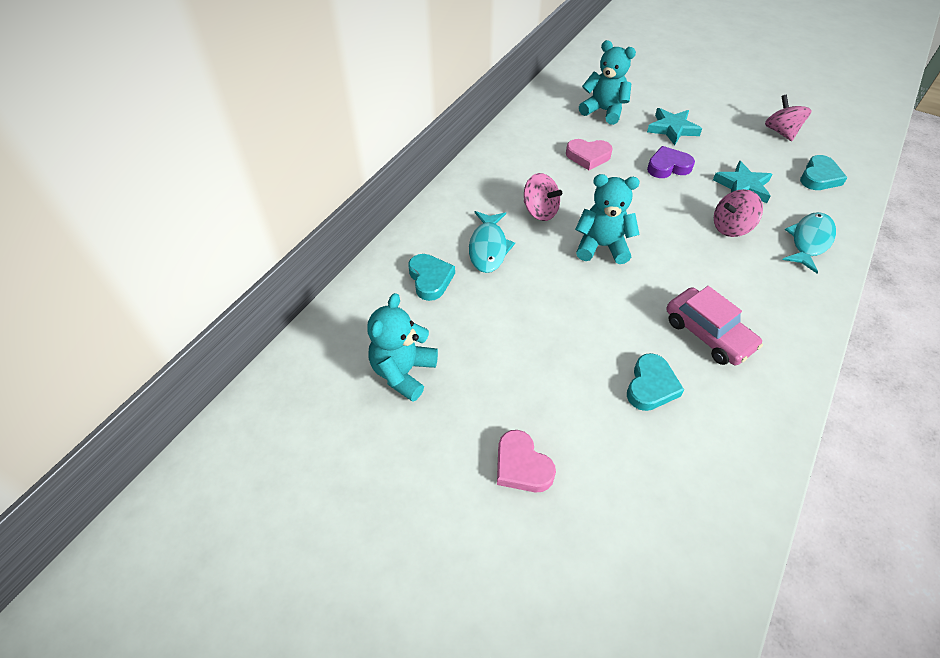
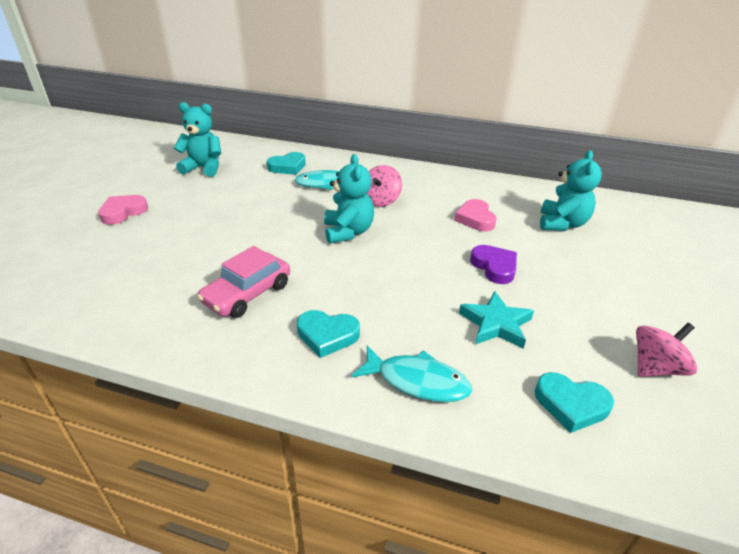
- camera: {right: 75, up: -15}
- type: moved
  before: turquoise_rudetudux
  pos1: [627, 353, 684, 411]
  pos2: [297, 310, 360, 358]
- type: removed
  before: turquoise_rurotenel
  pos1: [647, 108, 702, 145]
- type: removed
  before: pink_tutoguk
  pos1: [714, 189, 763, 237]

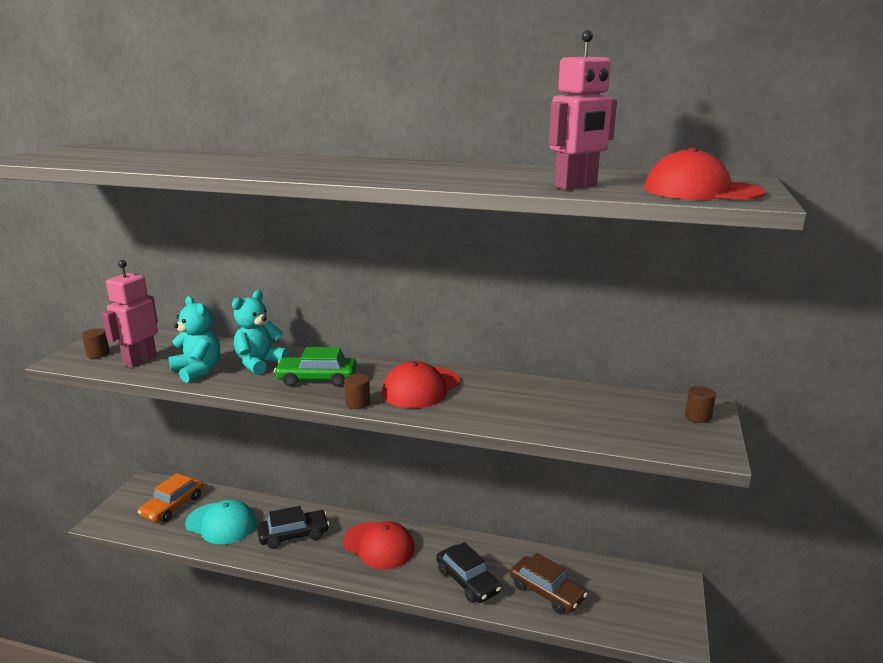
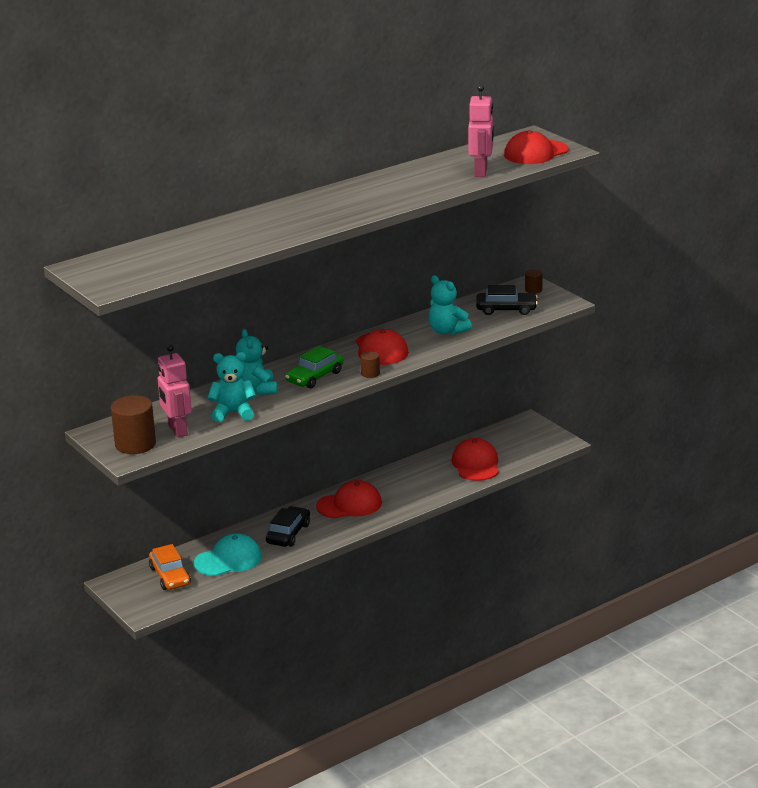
- camera: {right: -50, up: 5}
- type: resized
  before: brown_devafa
  pos1: [82, 328, 110, 358]
  pos2: [111, 395, 156, 454]
  scale: 2.03
- type: added
  after: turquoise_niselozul
  pos2: [428, 275, 472, 335]
- type: replaced
  before: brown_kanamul
  after: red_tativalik
  pos1: [510, 553, 588, 614]
  pos2: [452, 438, 499, 481]
- type: moved
  before: black_kanamul
  pos1: [436, 542, 501, 603]
  pos2: [476, 285, 538, 315]

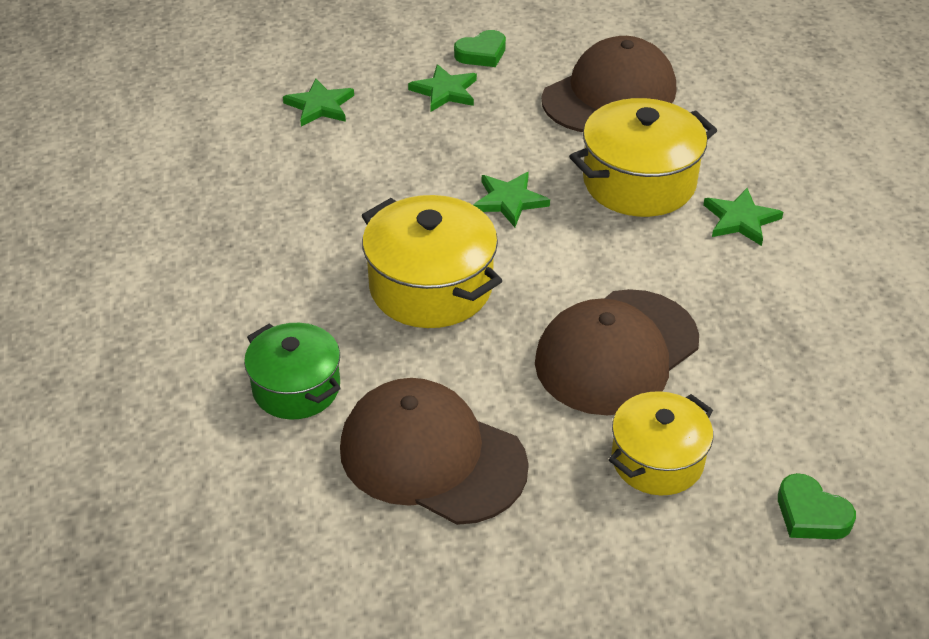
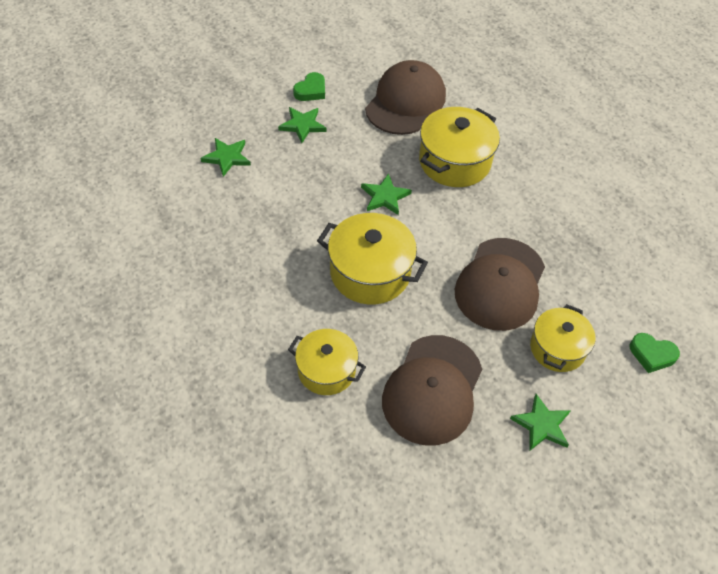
- camera: {right: -25, up: 10}
- type: recoloured
  before: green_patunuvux
  after: yellow_patunuvux
  pos1: [244, 323, 341, 420]
  pos2: [288, 329, 366, 395]
- type: turned
  before: brown_tativalik
  pos1: [340, 378, 529, 525]
  pos2: [382, 335, 482, 446]
  turn: -75
- type: moved
  before: green_rurotenel
  pos1: [703, 188, 783, 246]
  pos2: [510, 394, 571, 451]

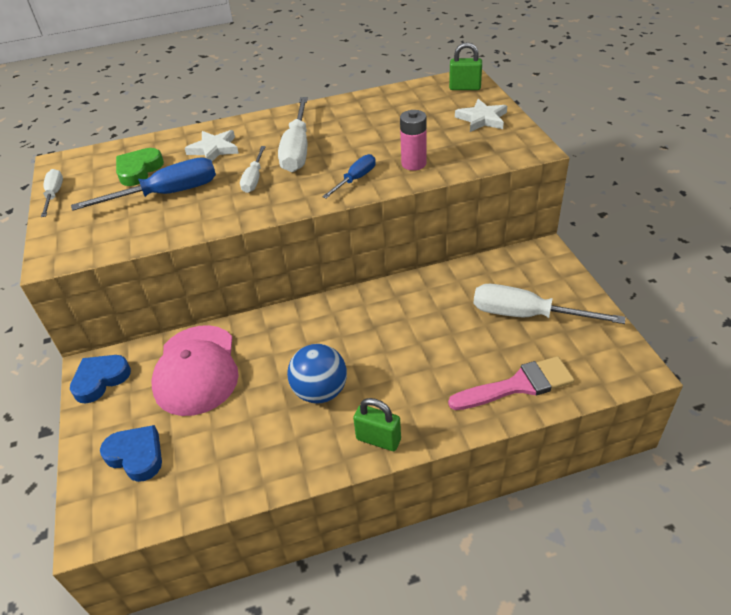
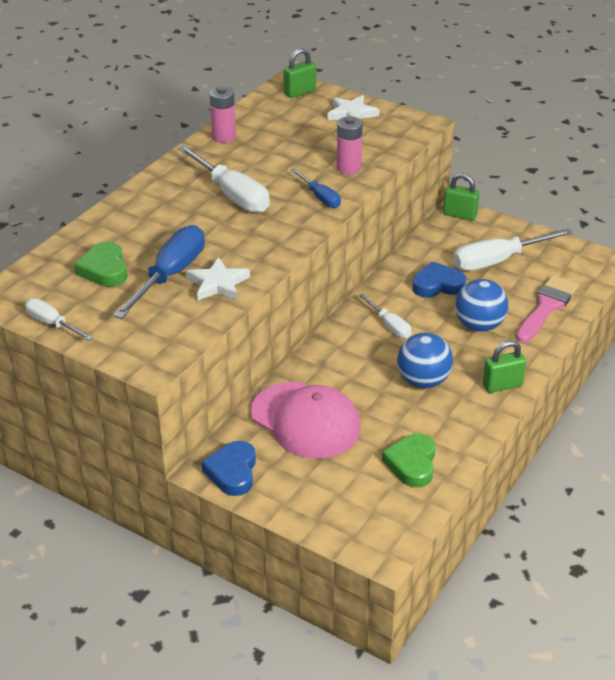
- camera: {right: -45, up: -5}
- type: moved
  before: white_rurotenel
  pos1: [185, 130, 239, 161]
  pos2: [186, 257, 250, 301]
- type: added
  after: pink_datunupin
  pos2: [210, 87, 236, 143]
- type: turned
  before: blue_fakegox
  pos1: [322, 154, 376, 198]
  pos2: [291, 168, 341, 208]
  turn: 150
- type: moved
  before: white_fakegox
  pos1: [240, 146, 266, 193]
  pos2: [358, 294, 412, 338]
- type: added
  after: green_rudetudux
  pos2: [382, 433, 436, 488]
- type: moved
  before: blue_rudetudux
  pos1: [100, 425, 162, 482]
  pos2: [412, 262, 466, 298]
- type: added
  after: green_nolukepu
  pos2: [443, 173, 479, 221]
- type: added
  after: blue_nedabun
  pos2: [455, 279, 508, 332]

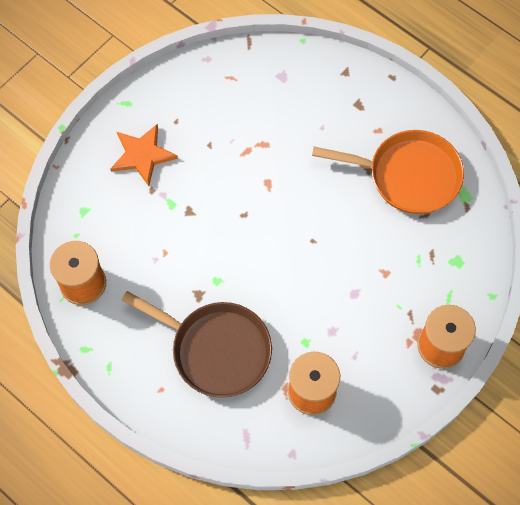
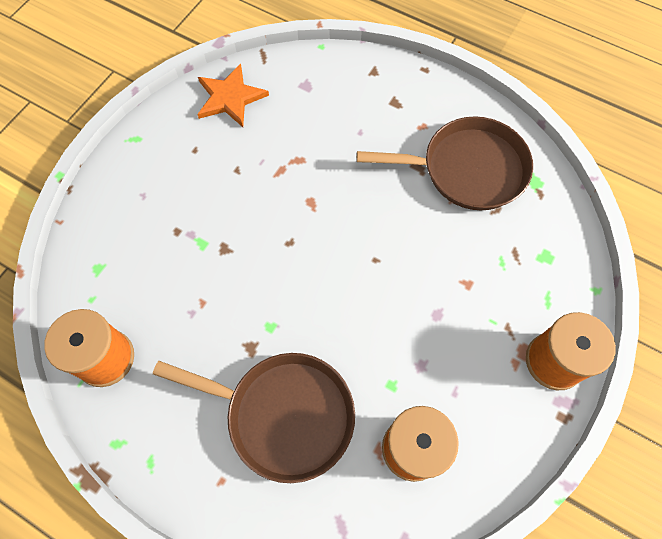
- camera: {right: -10, up: 0}
- type: moved
  before: orange_rurotenel
  pos1: [110, 124, 178, 186]
  pos2: [197, 63, 269, 127]
- type: recoloured
  before: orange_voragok
  after: brown_voragok
  pos1: [312, 130, 464, 214]
  pos2: [357, 116, 533, 210]

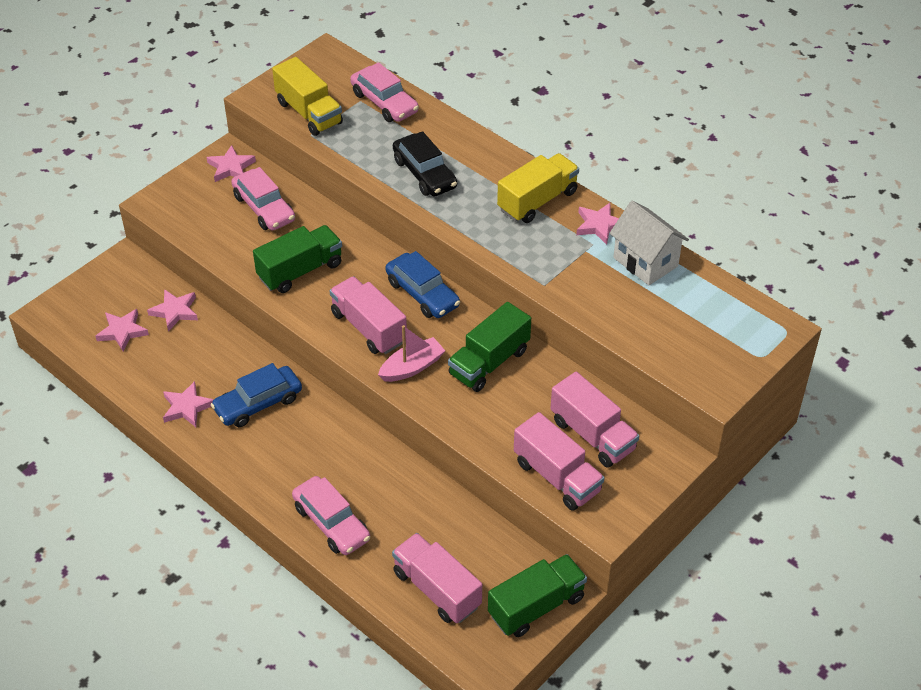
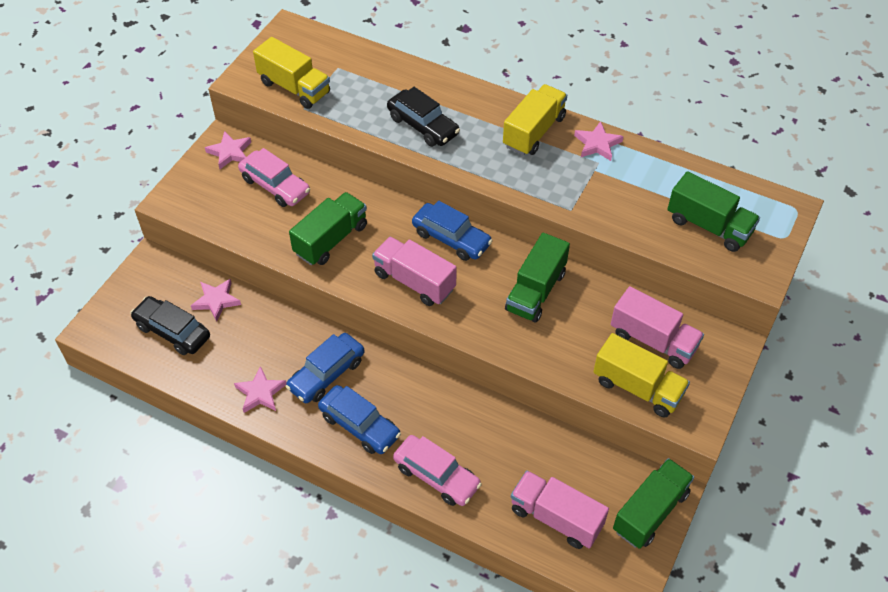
- camera: {right: -15, up: 5}
- type: replaced
  before: pink_rurotenel
  after: black_kanamul
  pos1: [95, 309, 149, 352]
  pos2: [130, 296, 210, 355]
- type: added
  after: blue_kanamul
  pos2: [318, 385, 401, 454]
- type: recoloured
  before: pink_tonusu
  after: yellow_tonusu
  pos1: [514, 412, 605, 511]
  pos2: [593, 333, 690, 418]
- type: added
  after: green_tonusu
  pos2: [667, 171, 760, 252]
- type: removed
  before: pink_kanamul
  pos1: [350, 62, 419, 122]
- type: removed
  before: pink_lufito
  pos1: [378, 325, 445, 382]
- type: removed
  before: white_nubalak
  pos1: [609, 201, 689, 285]

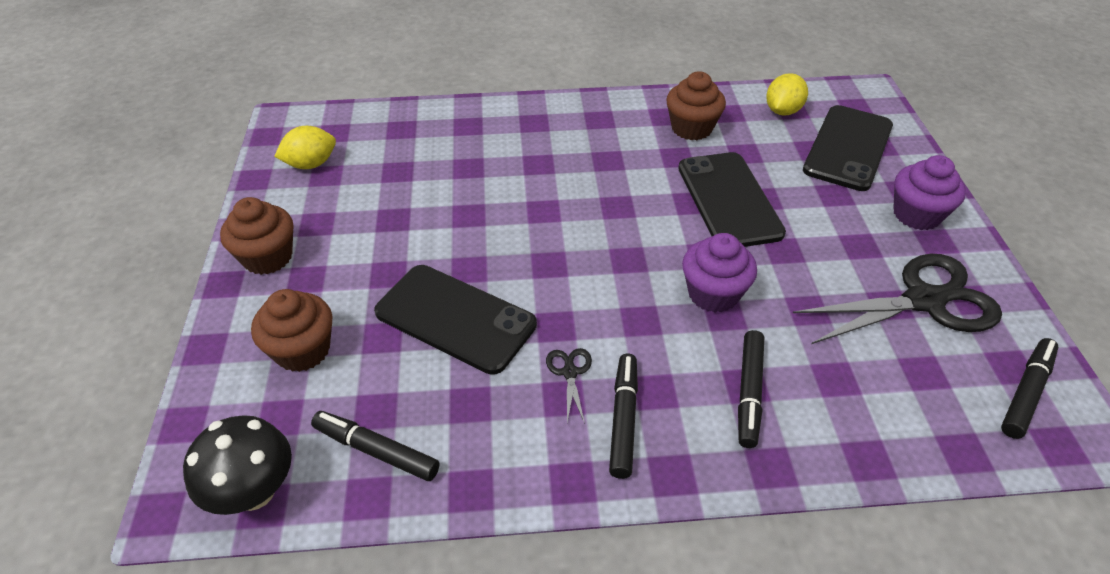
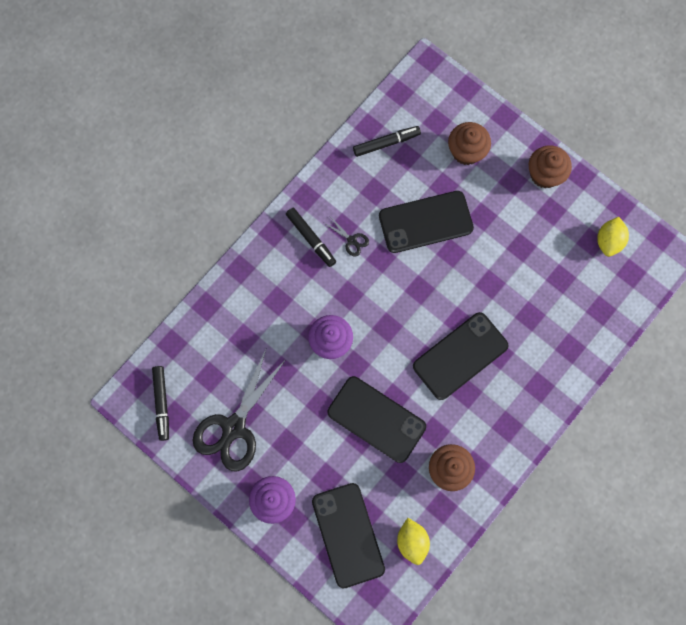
- camera: {right: 135, up: 30}
- type: added
  after: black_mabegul
  pos2: [413, 312, 509, 400]
- type: removed
  before: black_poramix
  pos1: [183, 415, 292, 515]
- type: removed
  before: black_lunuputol
  pos1: [738, 330, 764, 448]

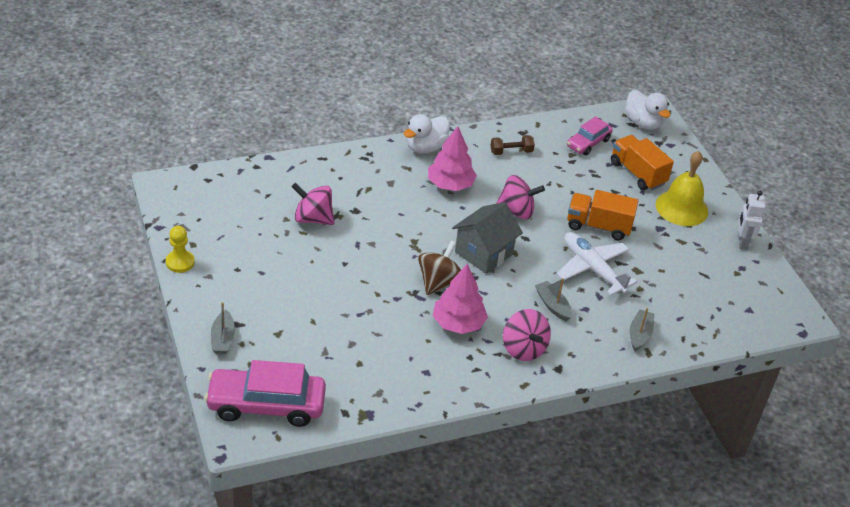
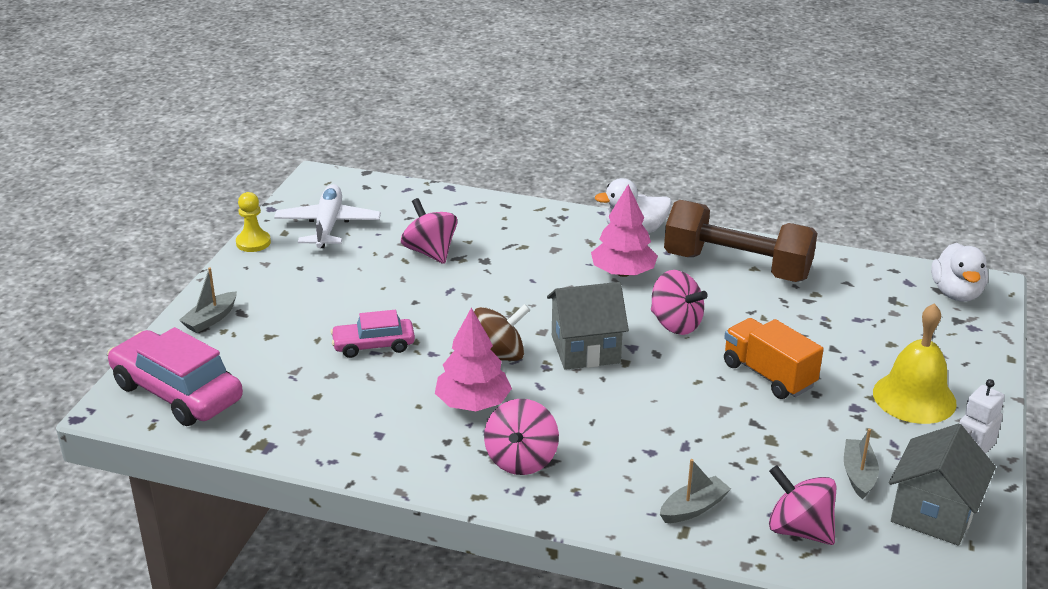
- camera: {right: 40, up: -10}
- type: moved
  before: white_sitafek
  pos1: [557, 232, 637, 295]
  pos2: [274, 184, 381, 248]
- type: moved
  before: pink_kanamul
  pos1: [567, 116, 613, 155]
  pos2: [331, 310, 415, 358]
- type: resized
  before: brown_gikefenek
  pos1: [491, 135, 535, 155]
  pos2: [664, 200, 817, 282]
  scale: 2.46
- type: added
  after: pink_tutoguk
  pos2: [769, 465, 837, 545]
- type: moved
  before: grey_lufito
  pos1: [535, 278, 572, 321]
  pos2: [844, 429, 879, 499]
- type: added
  after: grey_nubalak
  pos2: [889, 424, 996, 546]
- type: removed
  before: orange_tonusu
  pos1: [611, 135, 674, 190]

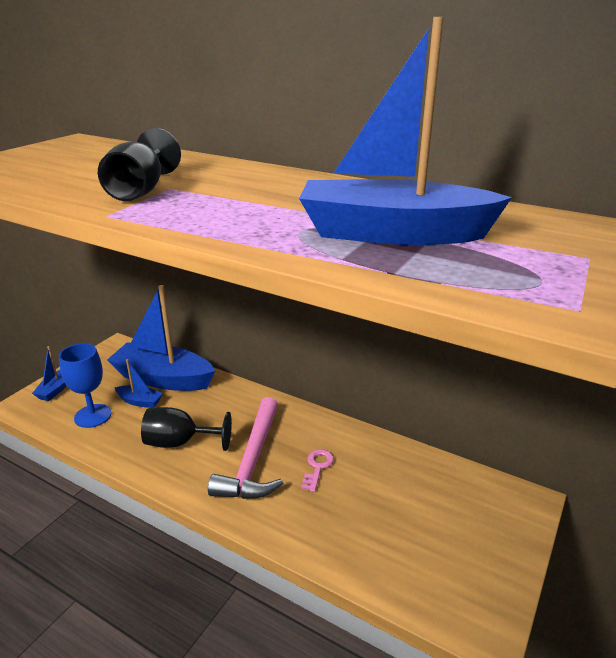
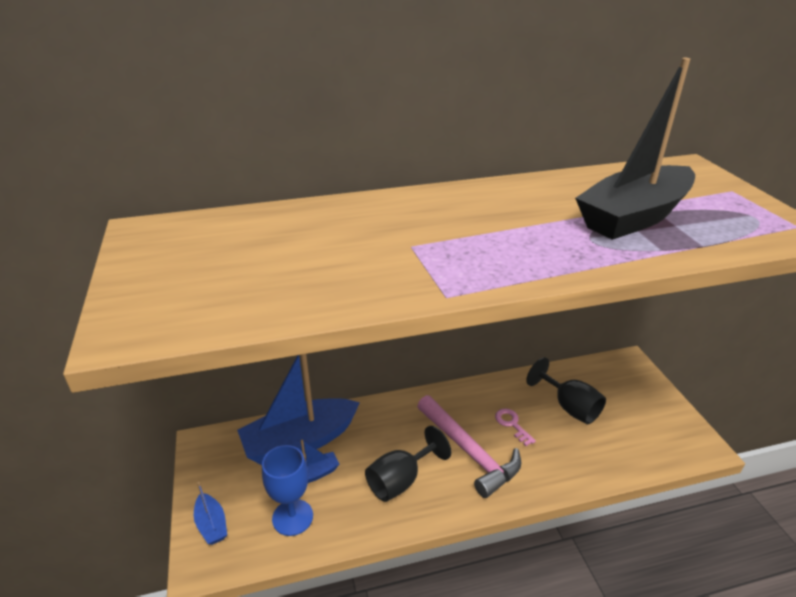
- camera: {right: -45, up: 5}
- type: moved
  before: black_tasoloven
  pos1: [98, 128, 181, 201]
  pos2: [526, 357, 606, 424]
- type: recoloured
  before: blue_lufito
  after: black_lufito
  pos1: [299, 17, 512, 245]
  pos2: [575, 58, 695, 240]

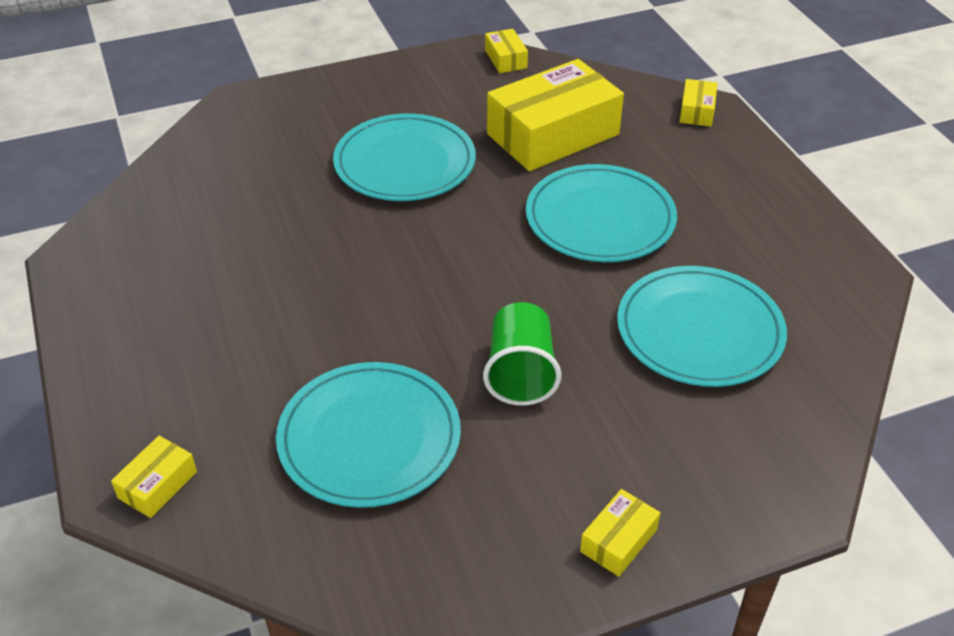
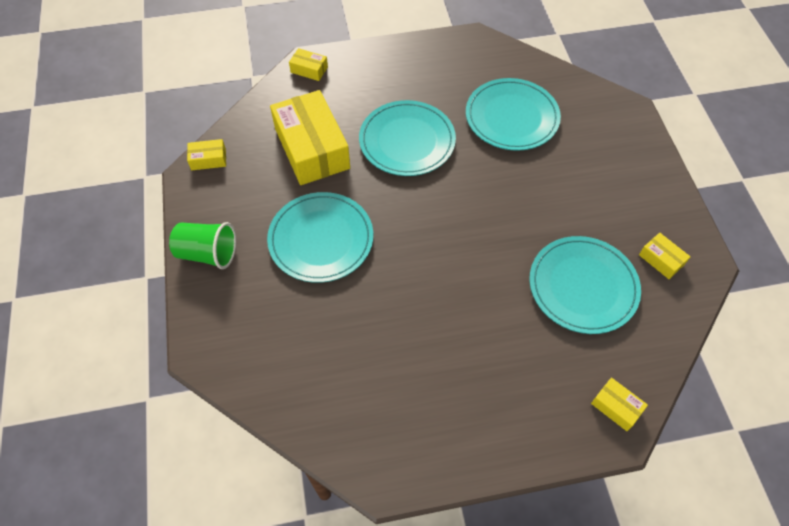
- camera: {right: -80, up: 15}
- type: moved
  before: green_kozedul
  pos1: [483, 302, 562, 406]
  pos2: [169, 222, 236, 269]
- type: moved
  before: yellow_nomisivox
  pos1: [580, 489, 660, 577]
  pos2: [639, 233, 691, 279]

